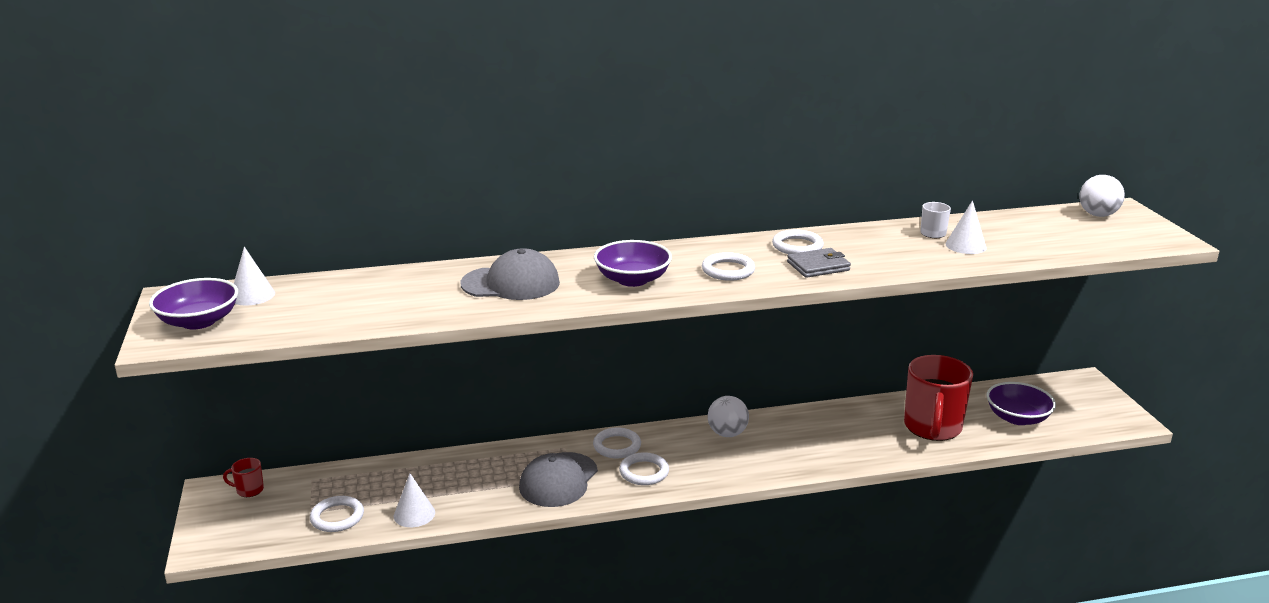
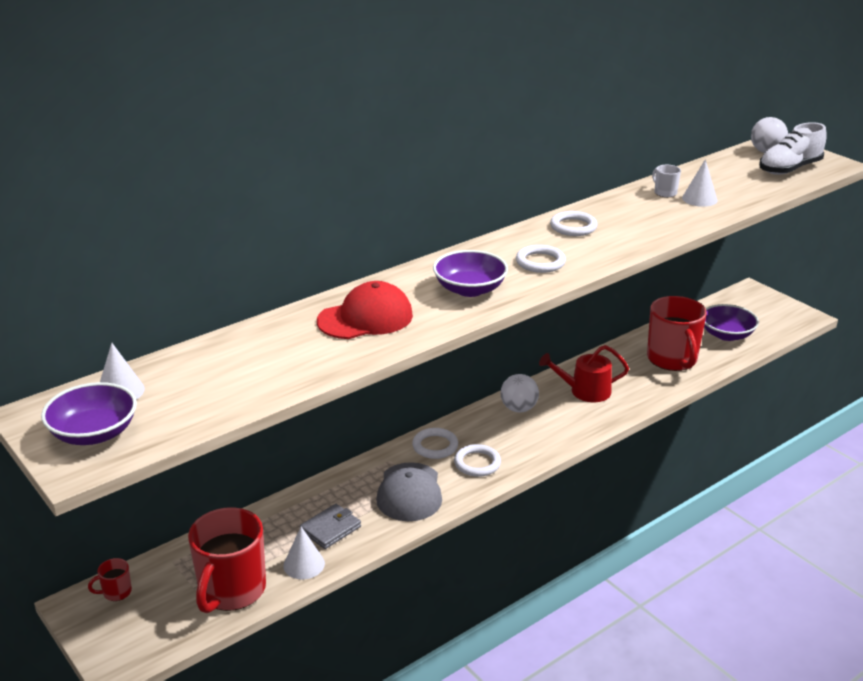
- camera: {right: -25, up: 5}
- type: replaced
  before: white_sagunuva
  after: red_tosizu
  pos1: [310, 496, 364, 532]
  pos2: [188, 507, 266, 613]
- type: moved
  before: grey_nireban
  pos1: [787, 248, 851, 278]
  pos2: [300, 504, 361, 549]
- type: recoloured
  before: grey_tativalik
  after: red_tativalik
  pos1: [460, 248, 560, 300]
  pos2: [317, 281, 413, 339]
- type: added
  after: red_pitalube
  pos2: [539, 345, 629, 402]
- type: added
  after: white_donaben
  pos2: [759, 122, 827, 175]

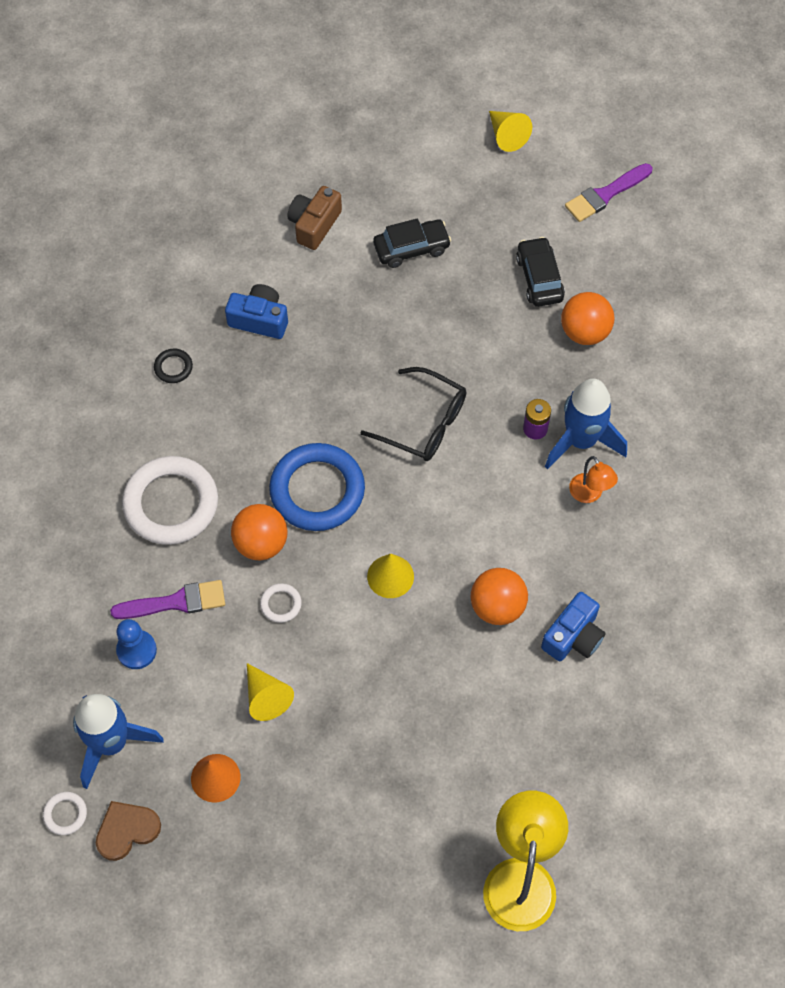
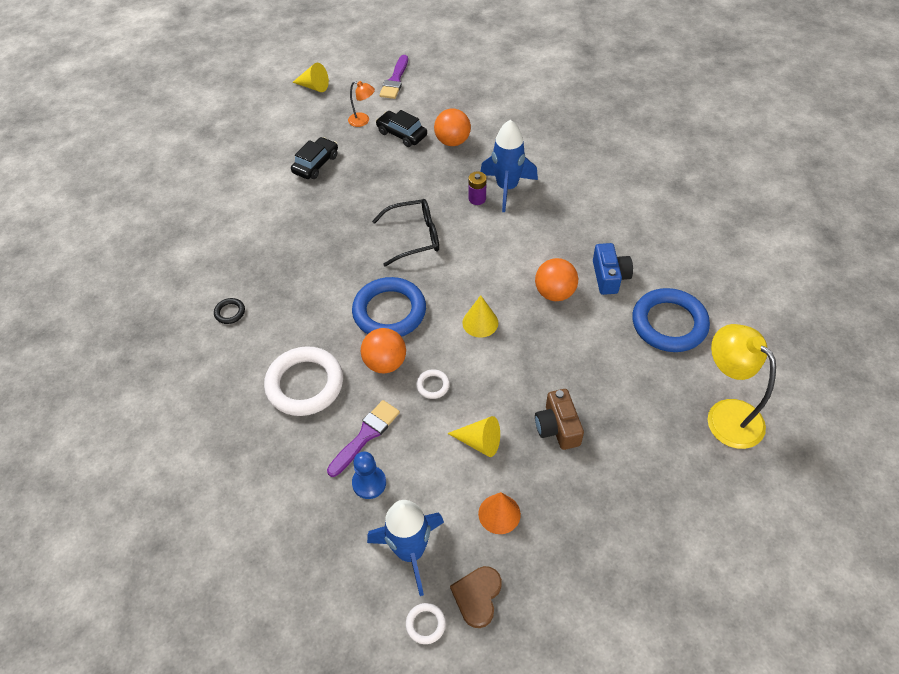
- camera: {right: -40, up: -10}
- type: moved
  before: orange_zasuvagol
  pos1: [569, 456, 618, 503]
  pos2: [348, 81, 375, 127]
- type: moved
  before: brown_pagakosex
  pos1: [287, 186, 342, 250]
  pos2: [535, 389, 584, 450]
- type: added
  after: blue_sagunuva
  pos2: [632, 288, 710, 352]
- type: removed
  before: blue_pagakosex
  pos1: [225, 284, 288, 339]

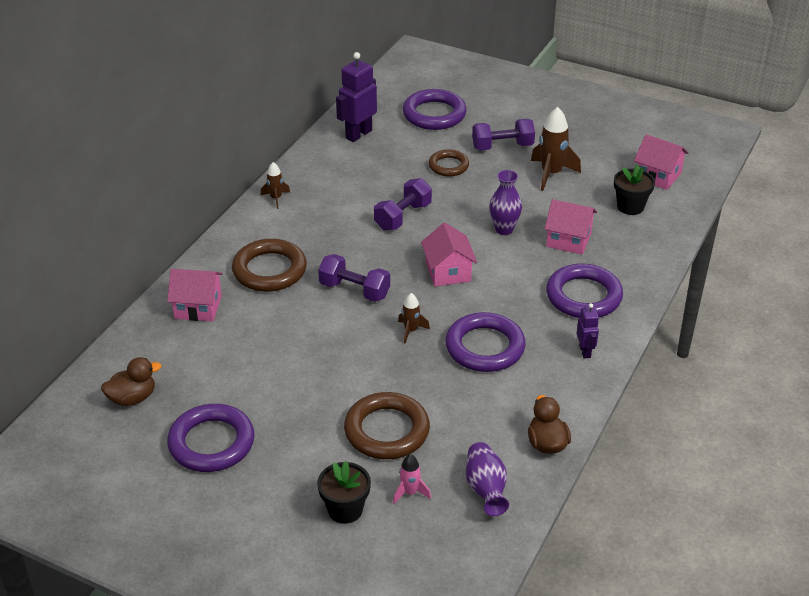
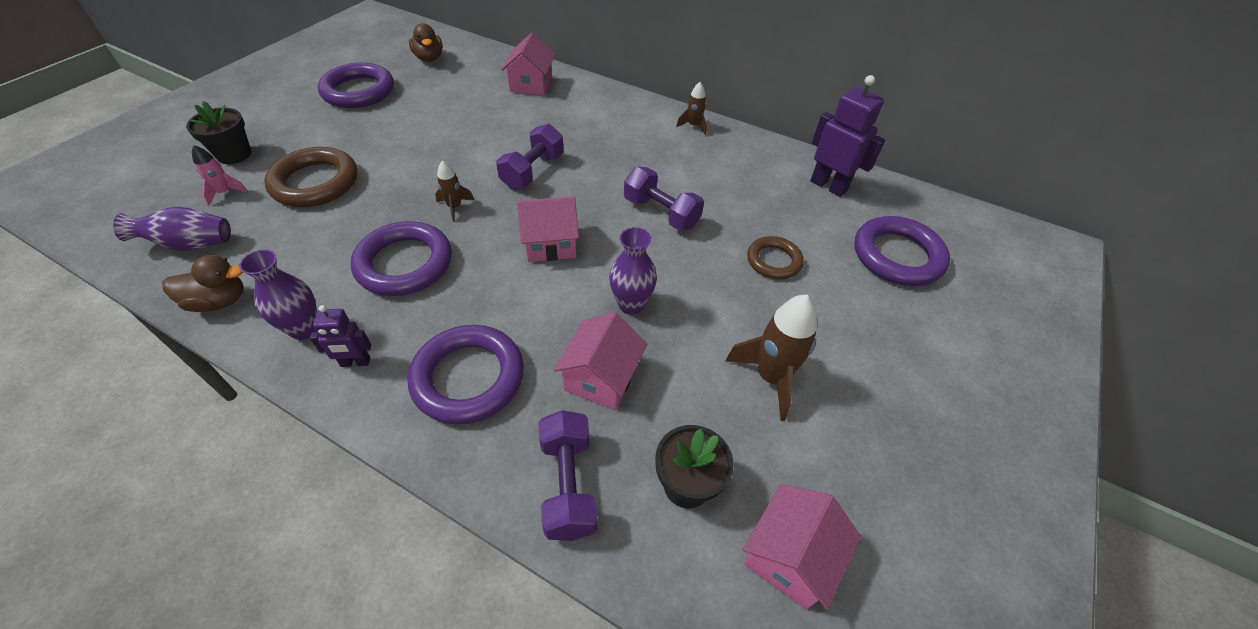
- camera: {right: 90, up: 10}
- type: added
  after: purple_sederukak
  pos2: [239, 249, 317, 340]
- type: moved
  before: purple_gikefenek
  pos1: [472, 119, 535, 151]
  pos2: [538, 410, 598, 541]
- type: removed
  before: brown_sagunuva
  pos1: [232, 239, 307, 292]

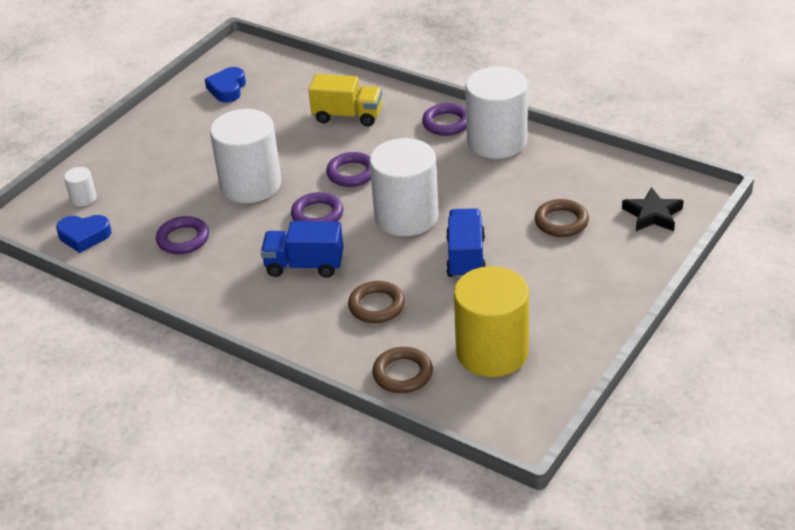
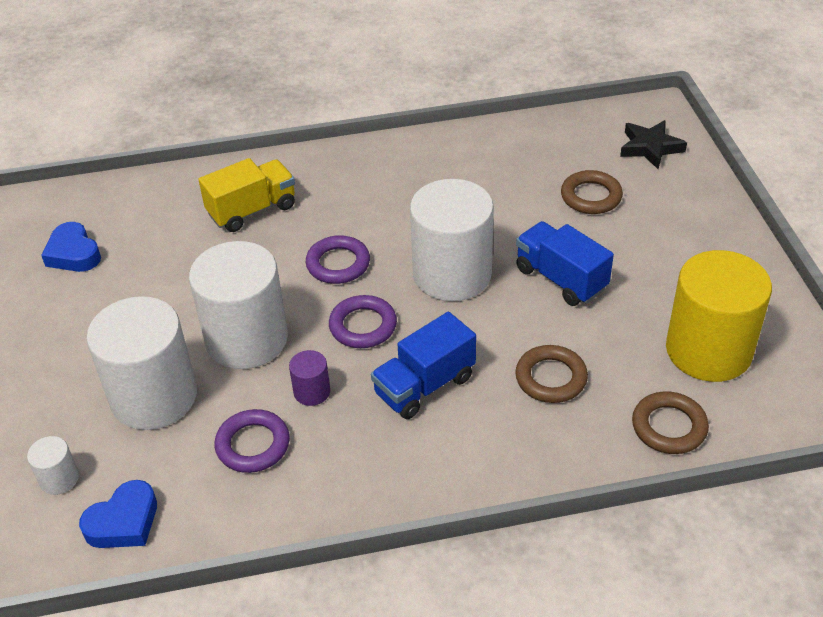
- camera: {right: -45, up: 5}
- type: moved
  before: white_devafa
  pos1: [465, 66, 528, 159]
  pos2: [86, 296, 197, 430]
- type: added
  after: purple_devafa
  pos2: [289, 350, 330, 406]
- type: removed
  before: purple_sagunuva
  pos1: [422, 103, 466, 136]

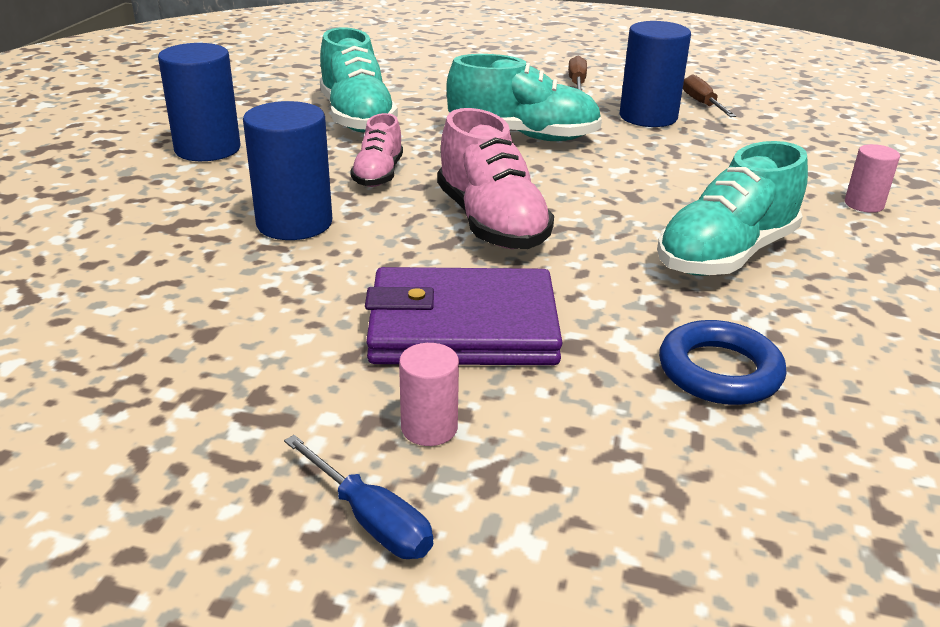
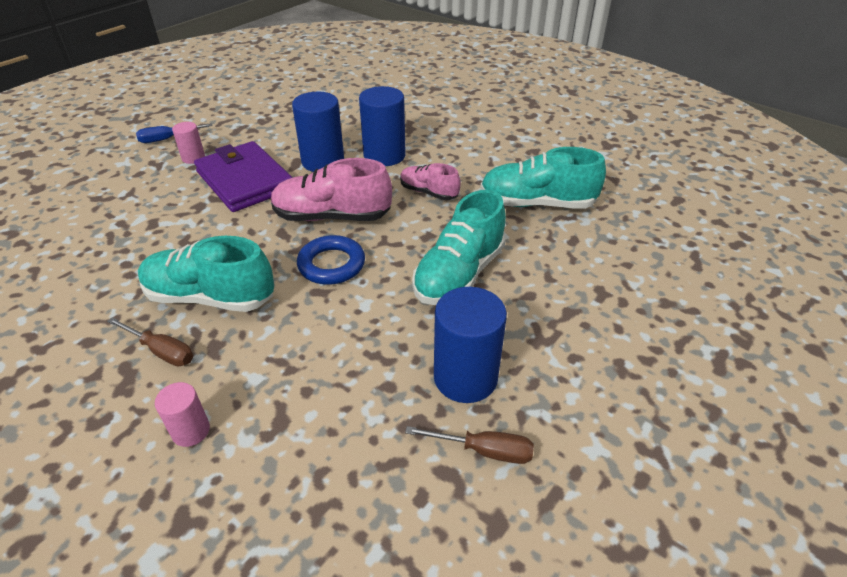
- camera: {right: 115, up: 10}
- type: moved
  before: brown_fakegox
  pos1: [568, 55, 587, 91]
  pos2: [107, 317, 193, 366]
- type: turned
  before: turquoise_donaben
  pos1: [657, 141, 808, 276]
  pos2: [138, 236, 274, 312]
  turn: -60
- type: turned
  before: purple_nireban
  pos1: [365, 267, 562, 365]
  pos2: [194, 141, 293, 212]
  turn: -60
- type: moved
  before: blue_devafa
  pos1: [158, 43, 241, 161]
  pos2: [292, 92, 344, 172]
- type: moved
  before: blue_sagunuva
  pos1: [659, 320, 787, 405]
  pos2: [297, 235, 365, 285]

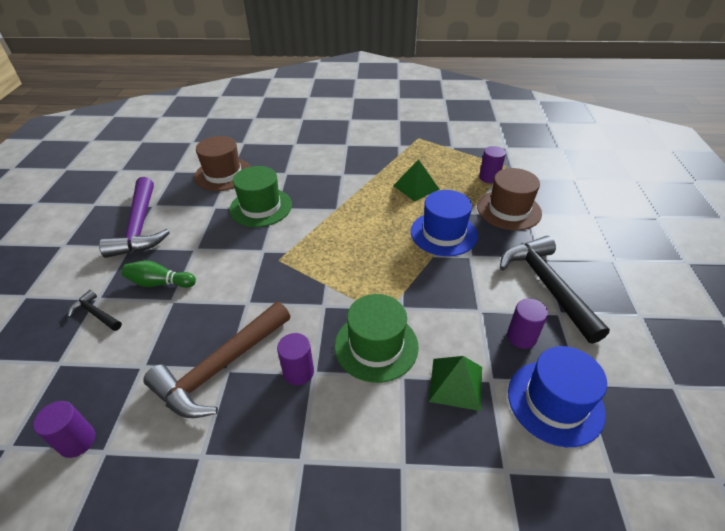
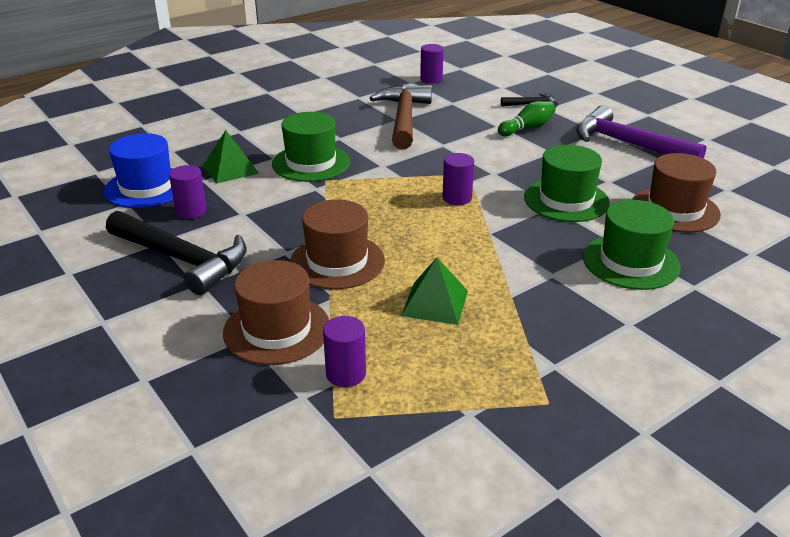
- camera: {right: 140, up: -10}
- type: recoloured
  before: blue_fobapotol
  after: brown_fobapotol
  pos1: [411, 190, 478, 256]
  pos2: [290, 199, 385, 290]
- type: moved
  before: purple_devafa
  pos1: [277, 333, 314, 385]
  pos2: [442, 153, 474, 205]
- type: added
  after: green_fobapotol
  pos2: [583, 200, 680, 290]

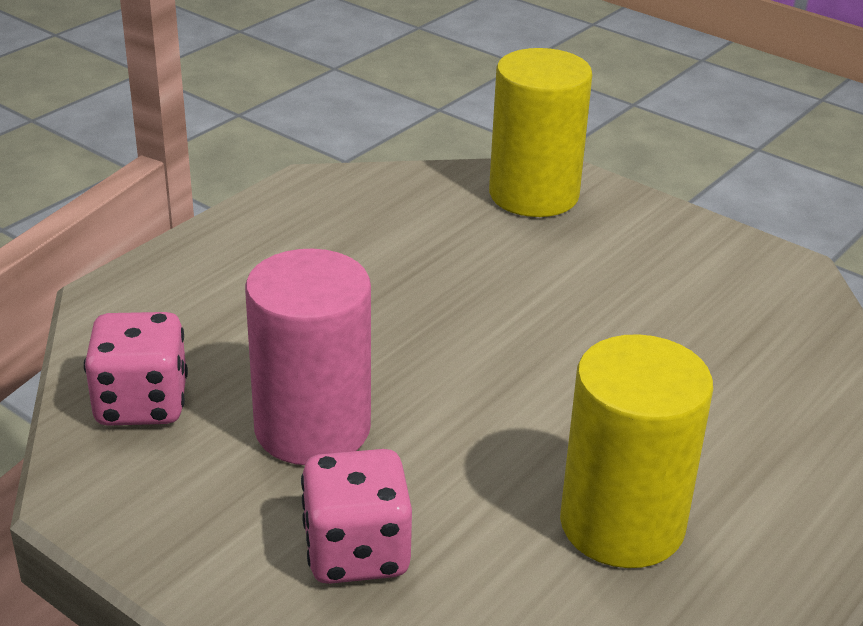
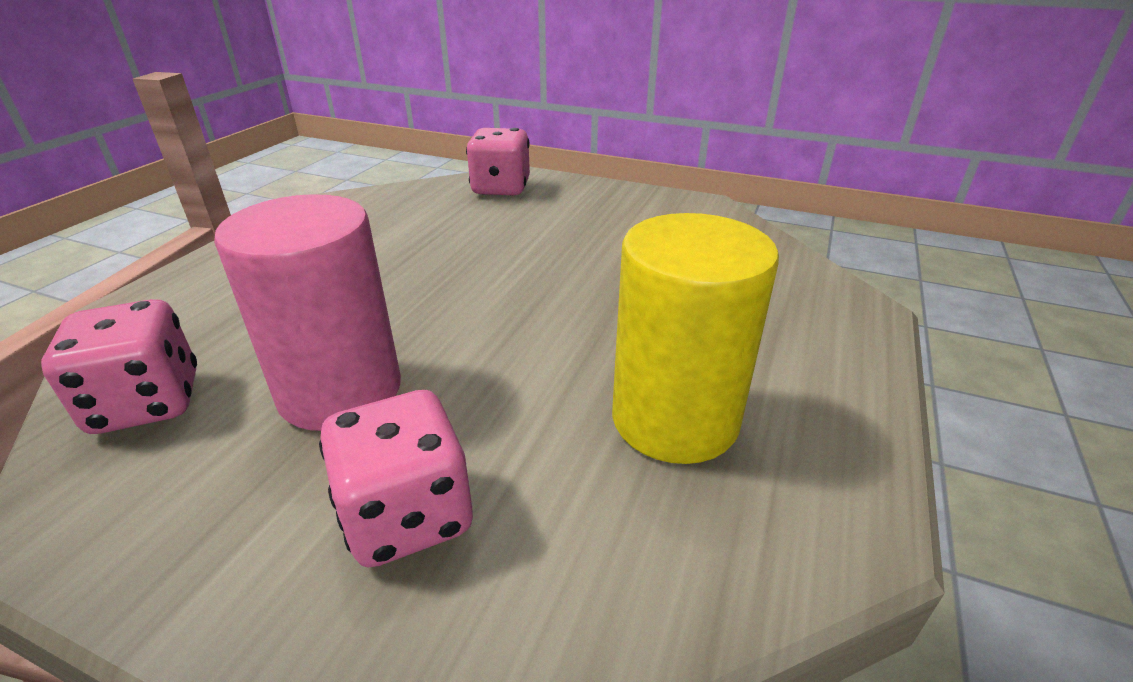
- camera: {right: -15, up: 0}
- type: replaced
  before: yellow_devafa
  after: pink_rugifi
  pos1: [489, 48, 592, 217]
  pos2: [466, 128, 530, 196]

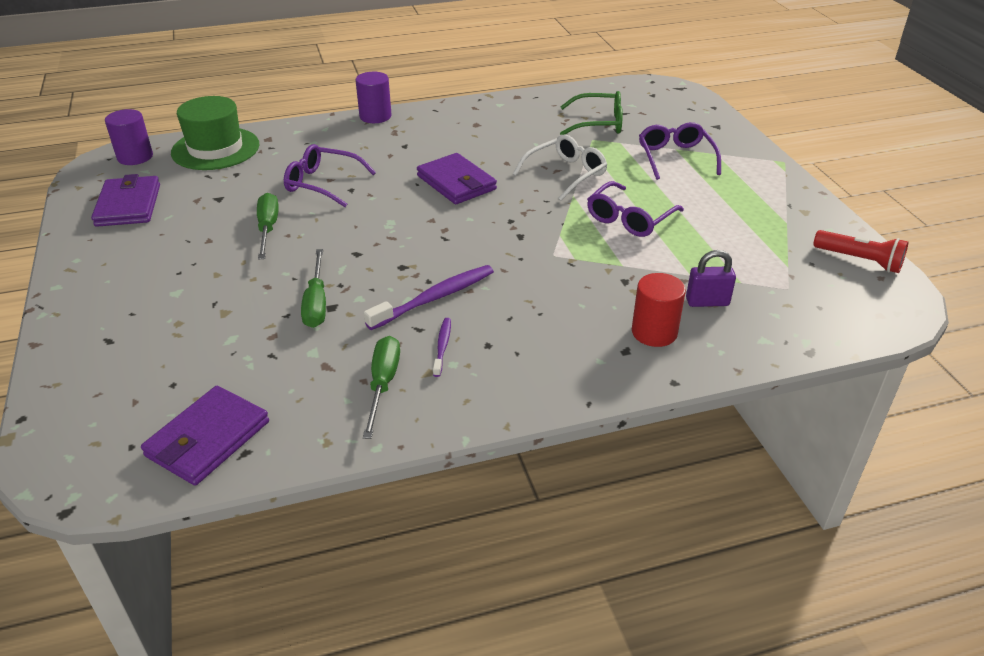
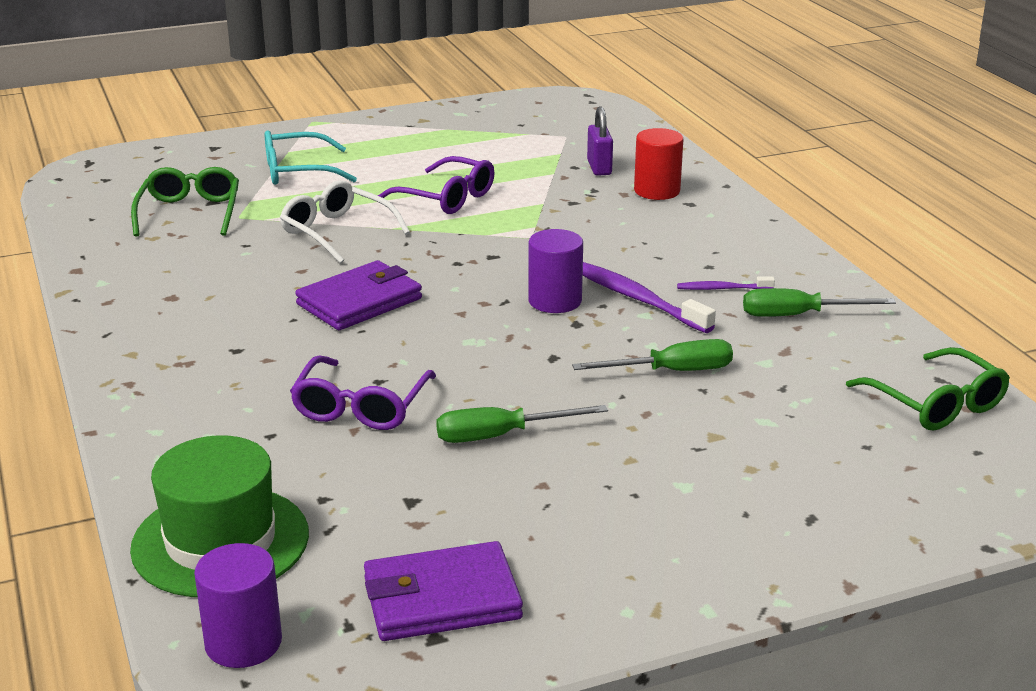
- camera: {right: -95, up: -10}
- type: recoloured
  before: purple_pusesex
  after: turquoise_pusesex
  pos1: [639, 122, 721, 180]
  pos2: [265, 130, 357, 185]
- type: moved
  before: purple_devafa
  pos1: [355, 72, 392, 123]
  pos2: [528, 229, 583, 313]
- type: replaced
  before: purple_nireban
  after: green_pusesex
  pos1: [141, 386, 269, 485]
  pos2: [846, 347, 1010, 431]
- type: removed
  before: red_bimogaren
  pos1: [813, 230, 909, 273]

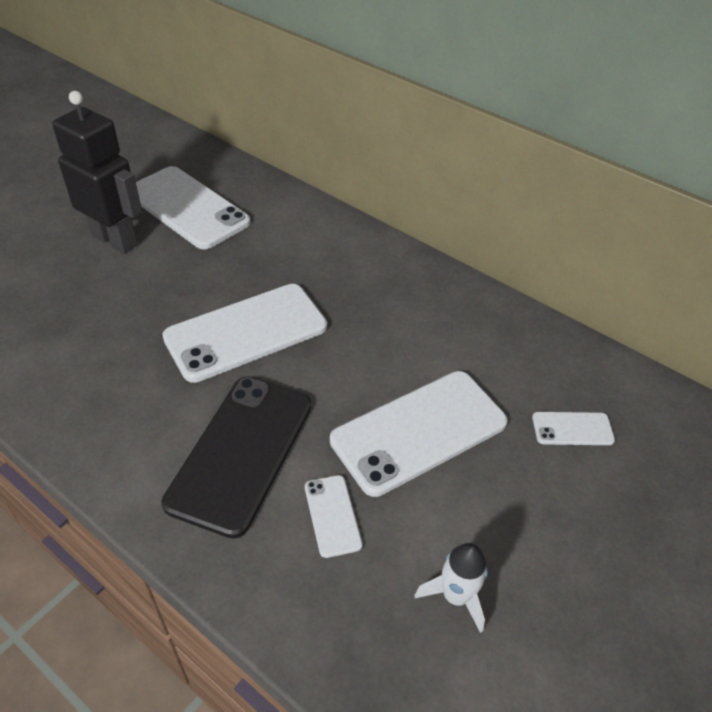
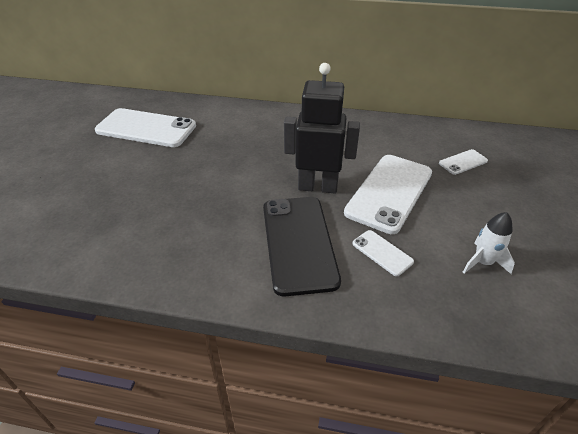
- camera: {right: -25, up: -5}
- type: moved
  before: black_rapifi
  pos1: [52, 91, 142, 254]
  pos2: [284, 63, 360, 193]
- type: removed
  before: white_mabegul
  pos1: [162, 284, 327, 383]

